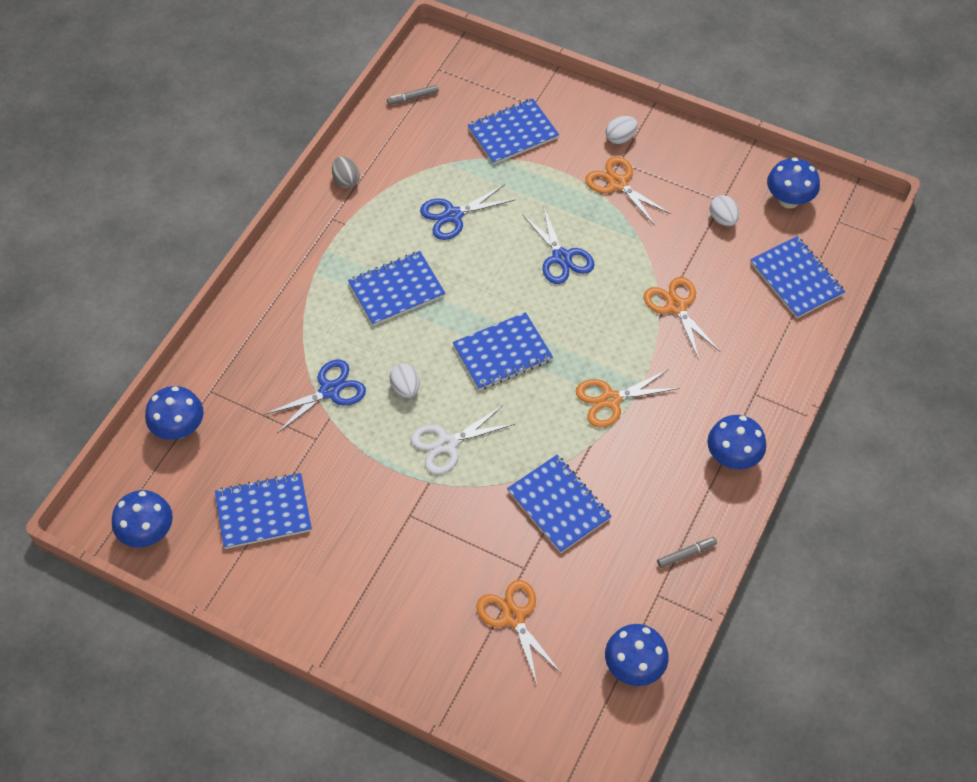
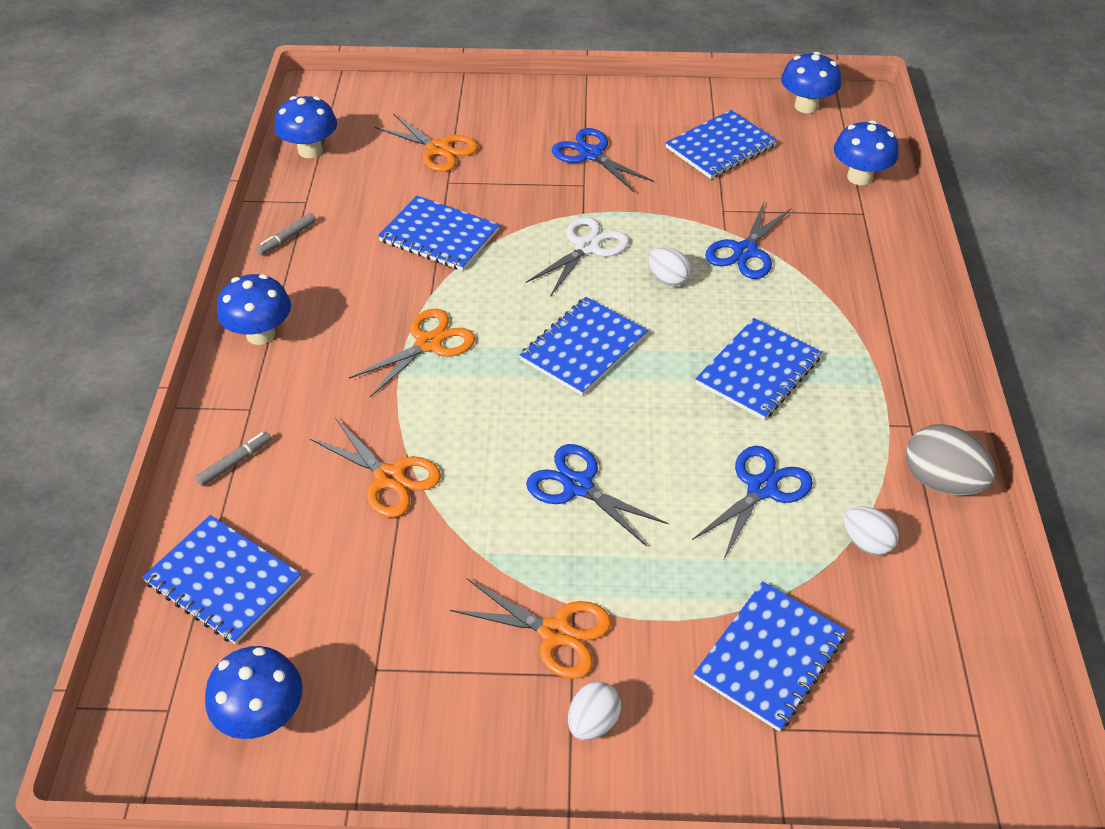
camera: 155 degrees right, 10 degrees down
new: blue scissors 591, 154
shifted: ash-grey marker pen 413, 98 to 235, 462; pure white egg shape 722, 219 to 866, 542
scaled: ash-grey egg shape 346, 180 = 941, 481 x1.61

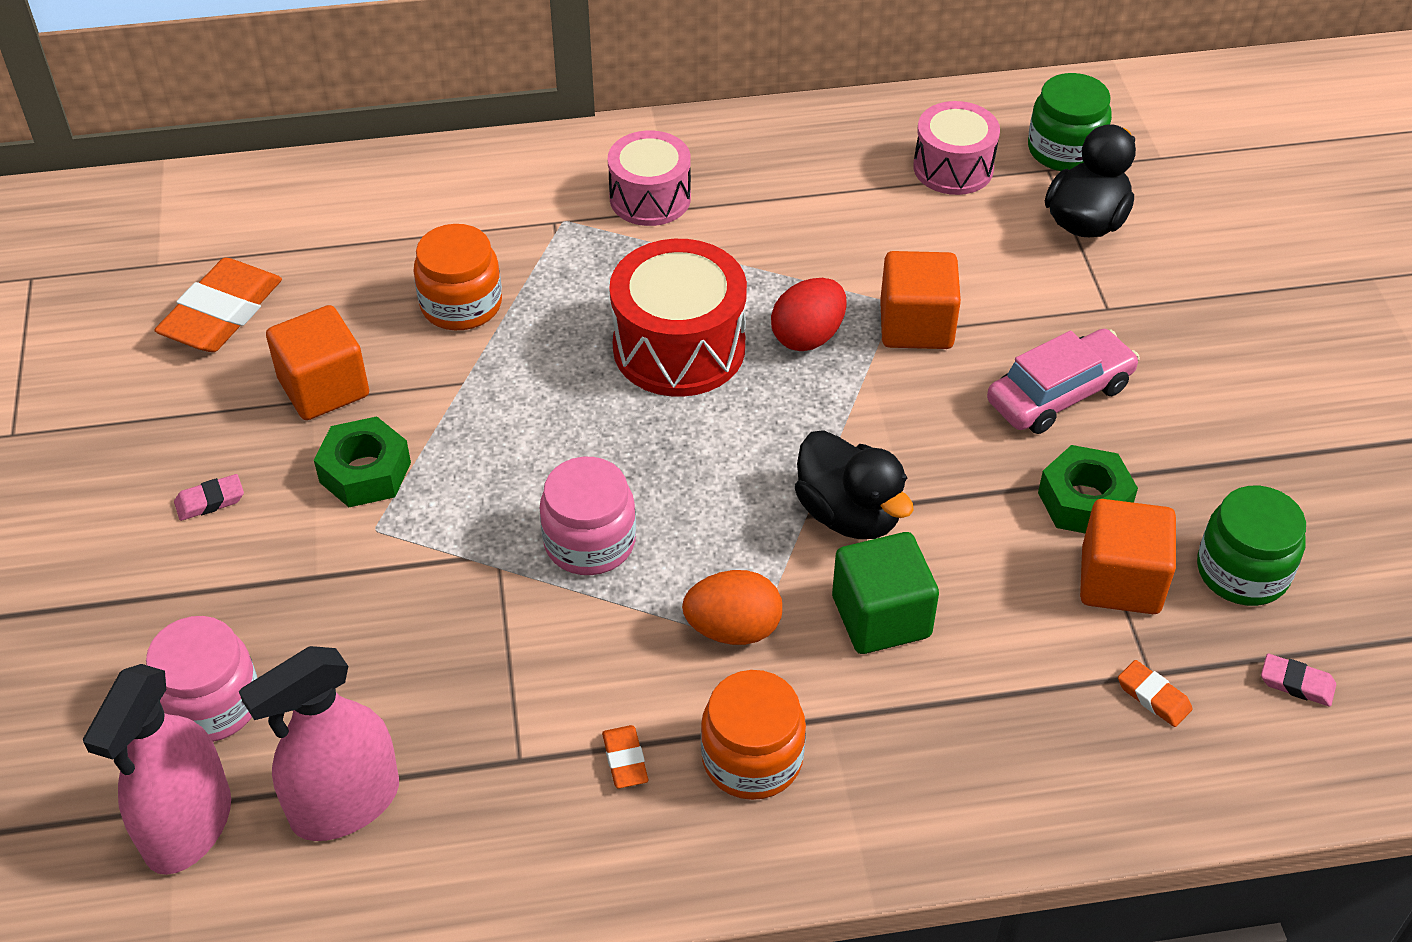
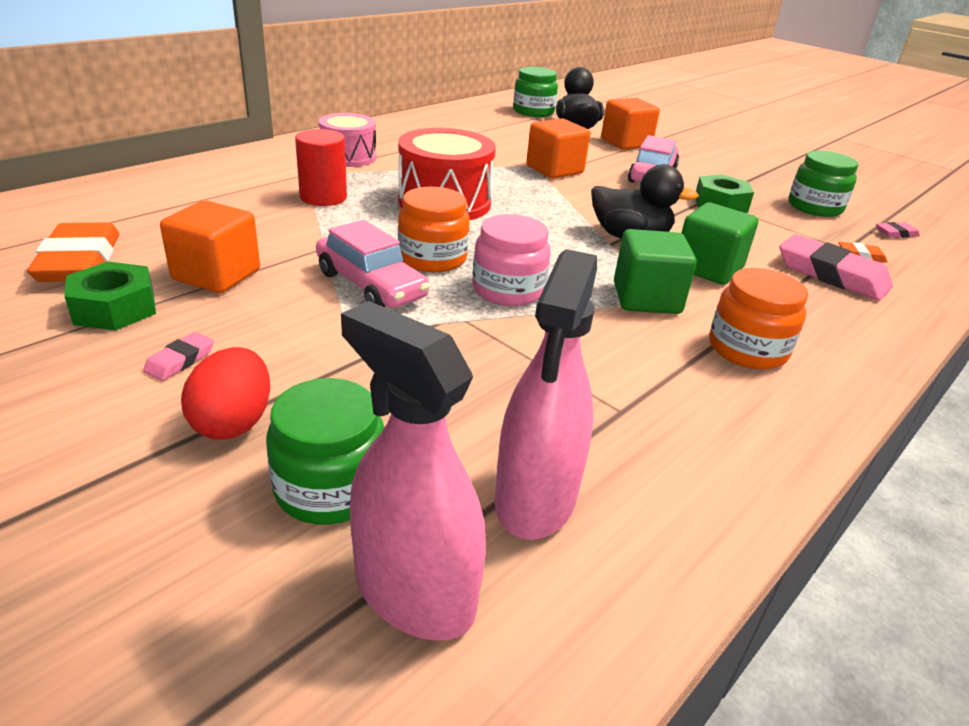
camera: 40 degrees left, 15 degrees down
gone: bright orange eraser 625, 760; rosy drum 953, 168
new: red cylinder 323, 197; rosy automobile 371, 285; rosy eraser 831, 274
shifted: leaf-green nut 365, 472 to 115, 308; bright orange jar 461, 304 to 432, 258; red egg shape 808, 336 to 233, 422; bright orange block 1120, 581 to 626, 143
swapped: bright orange egg shape 733, 629 to leaf-green block 646, 298
repainted: rosy jar 211, 704 to leaf-green jar 330, 487
rotated: rosy spray cleaner 188, 826 = 414, 592 150 degrees clockwise

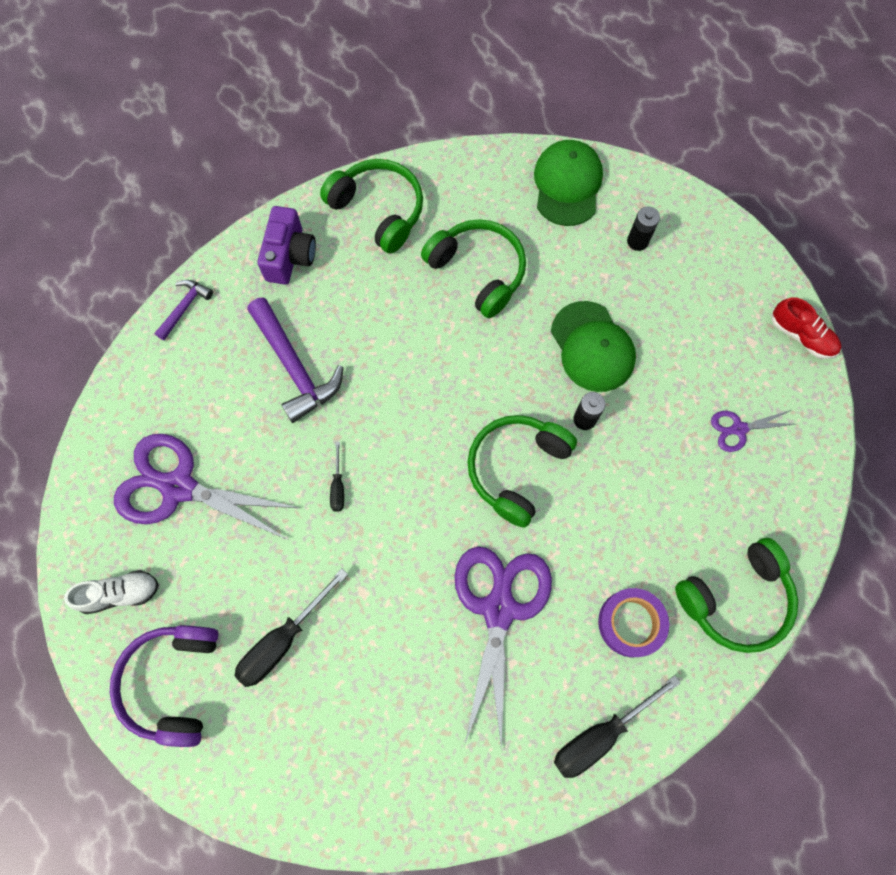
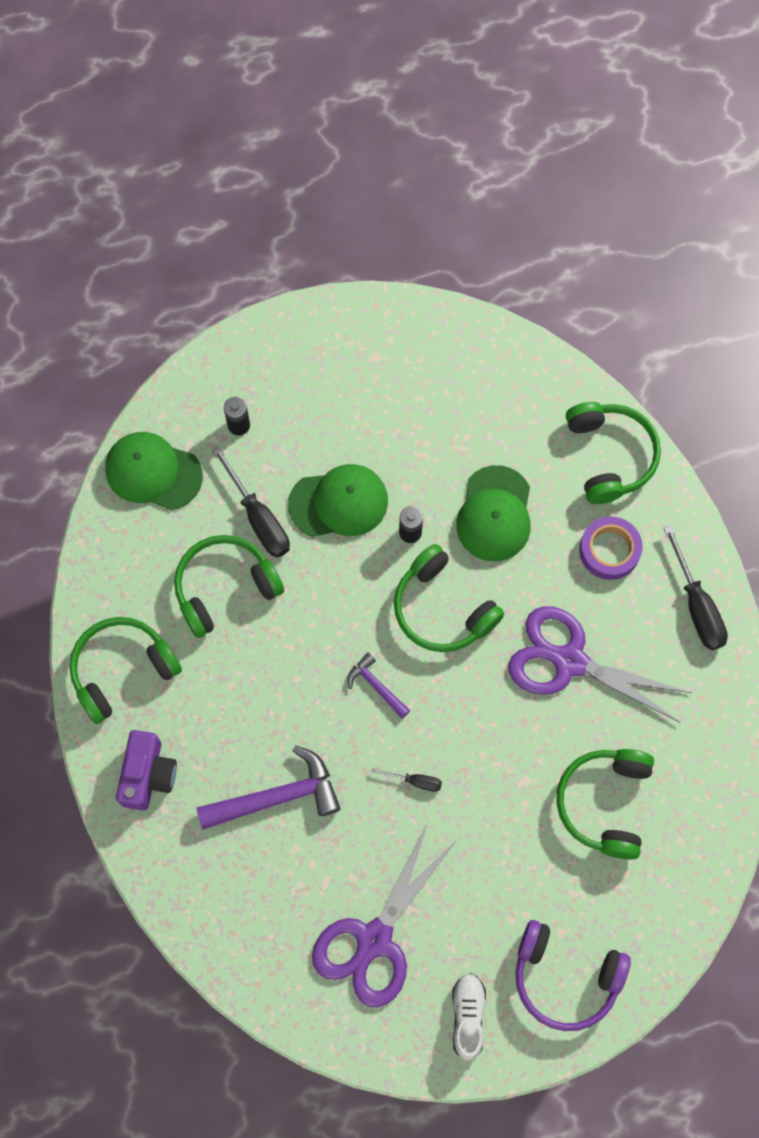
camera: 75 degrees left, 0 degrees up
gone: royal purple scissors 739, 429; red sneaker 801, 336
new: leaf-green baseball cap 494, 514; leaf-green over-ear headphones 605, 803
shifted: royal purple claw hammer 185, 307 to 376, 686; jet-black hand screwdriver 283, 640 to 258, 518
rotated: royal purple camera 290, 256 = 148, 775 75 degrees clockwise

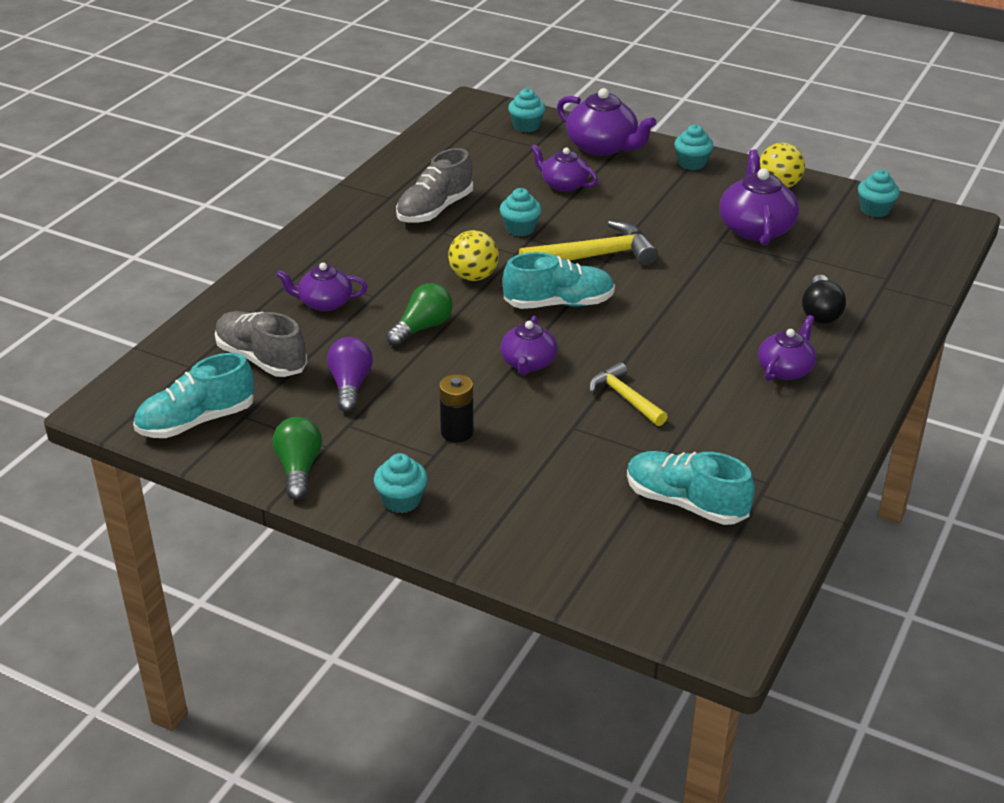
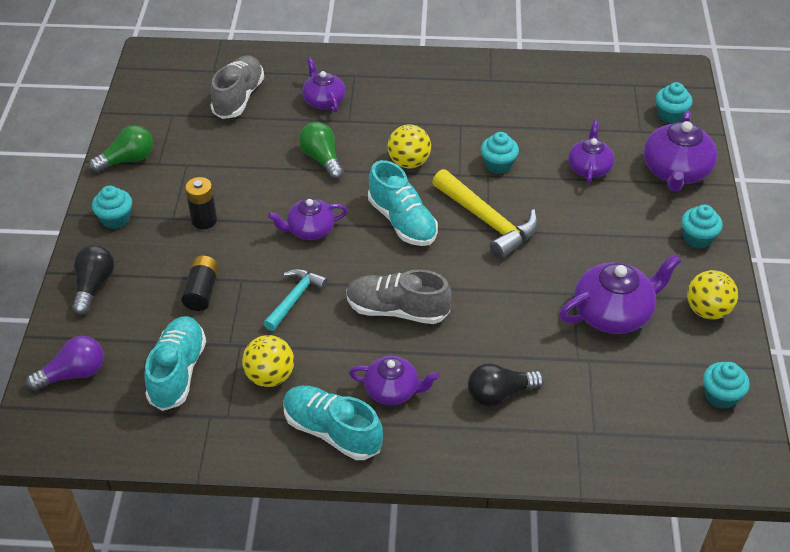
camera: 65 degrees right, 10 degrees up
new: jet-black lightbulb 94, 286; jet-black AA battery 202, 291; bright yellow play ball 270, 376
shifted: teal sneaker 197, 421 to 332, 431; royal purple lightbulb 350, 386 to 73, 374; ash-grey sneaker 435, 209 to 397, 310
repainted: bright yellow claw hammer 624, 398 to teal claw hammer 295, 298
rotated: leaf-green lightbulb 422, 328 = 322, 159 135 degrees counterclockwise

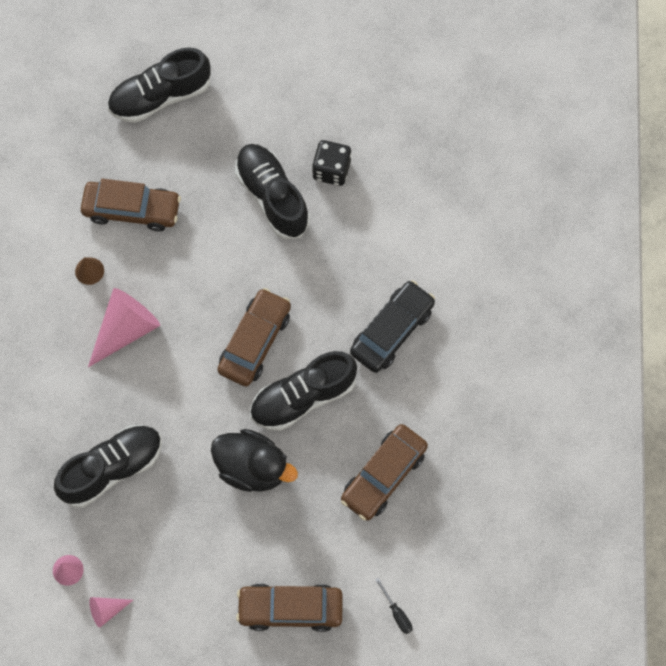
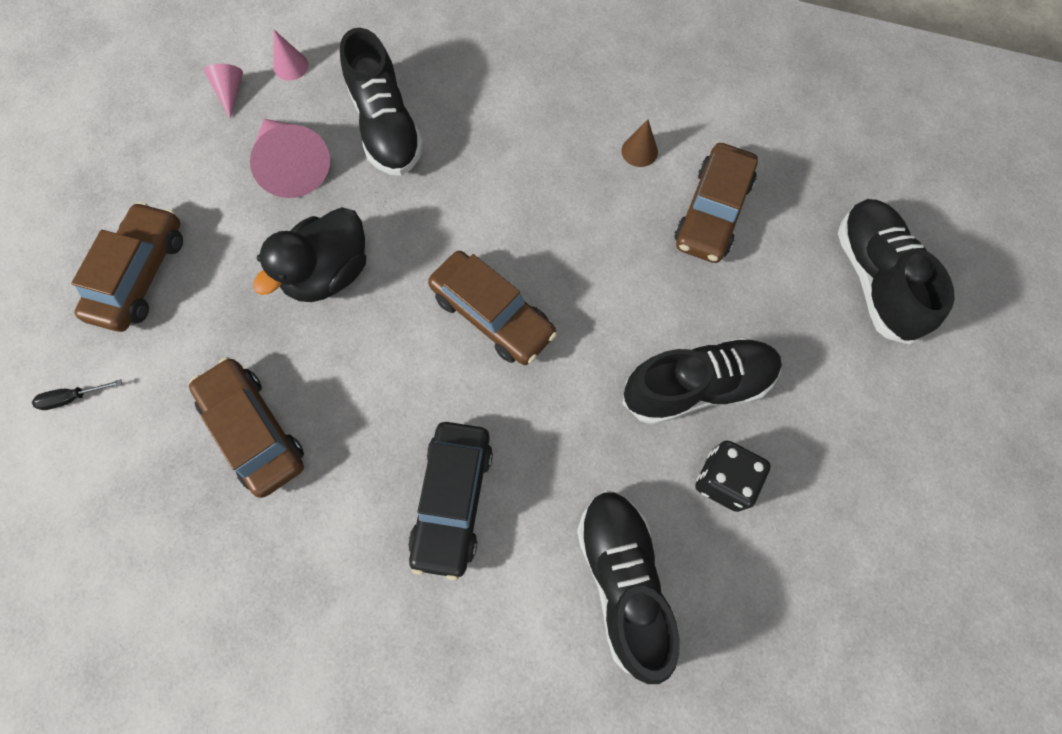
camera: 105 degrees right, 0 degrees up
shifted: rosy cone 126, 329 to 292, 165; jet-black sneaker 303, 397 to 622, 580
rotated: jet-black automobile 392, 331 = 453, 500 45 degrees clockwise

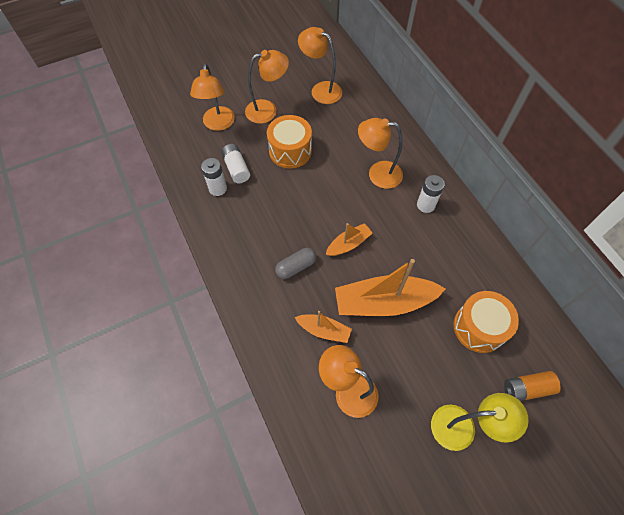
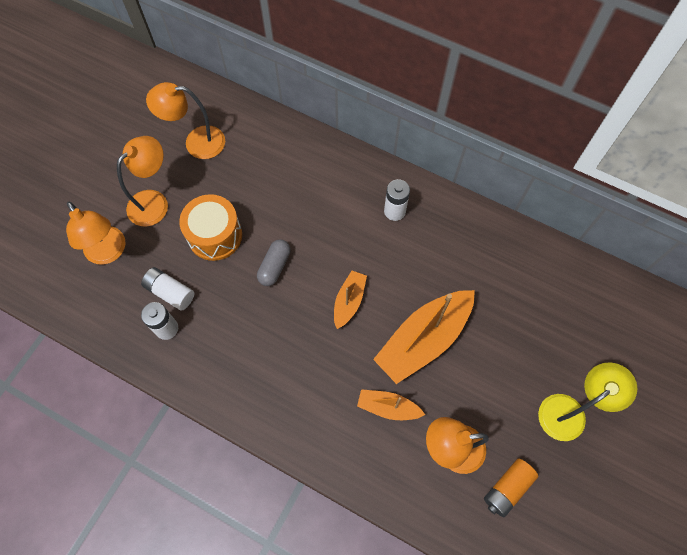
camera: 35 degrees left, 5 degrees up
gone: bright orange lamp 377, 174; bright orange drum 479, 327
shifted: ash-grey capsule 296, 267 to 274, 266; bright orange AA battery 526, 388 to 507, 488
rotated: bright orange boat 324, 330 = 388, 407 150 degrees counterclockwise

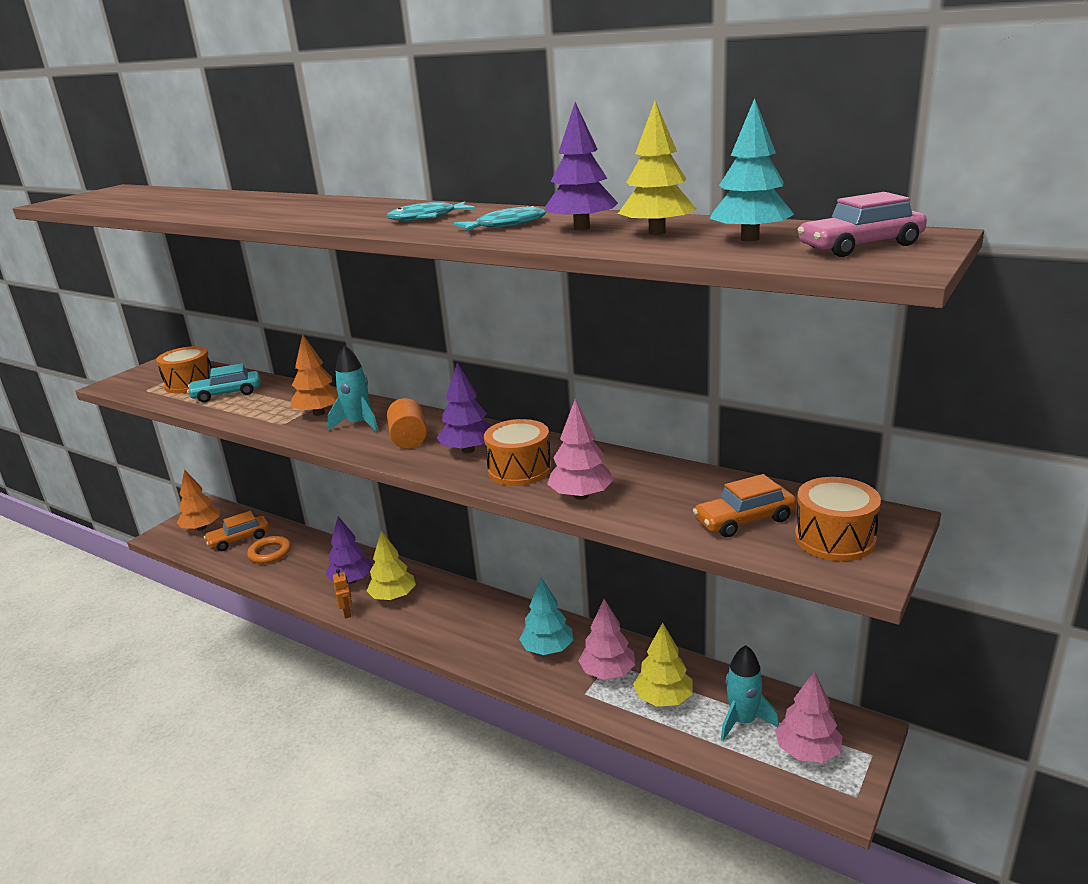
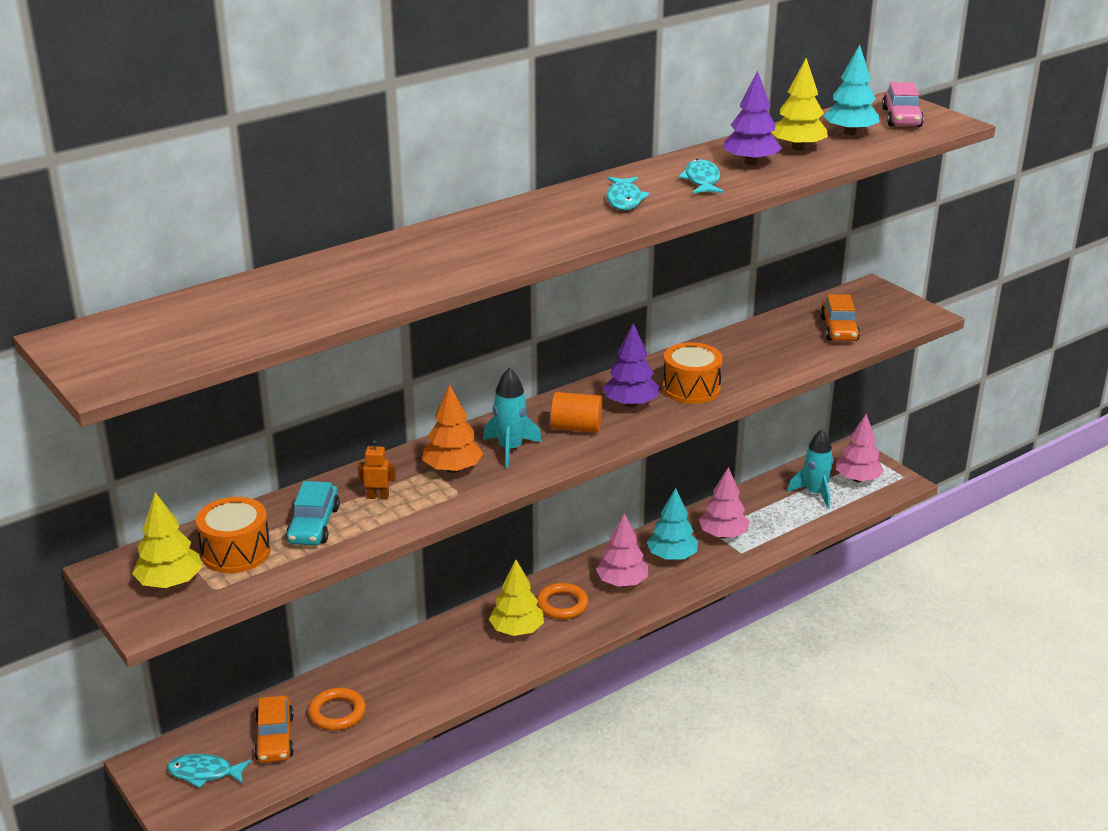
camera: 70 degrees left, 5 degrees up
gone: royal purple fir tree 351, 580; bright orange drum 834, 538
new: bright orange hoop 562, 605
shifted: bright orange toy robot 347, 613 to 378, 496; rosy fir tree 581, 496 to 622, 582; bright yellow fir tree 663, 698 to 170, 583
swapped: bright orange fir tree 201, 528 to teal fish 204, 773

